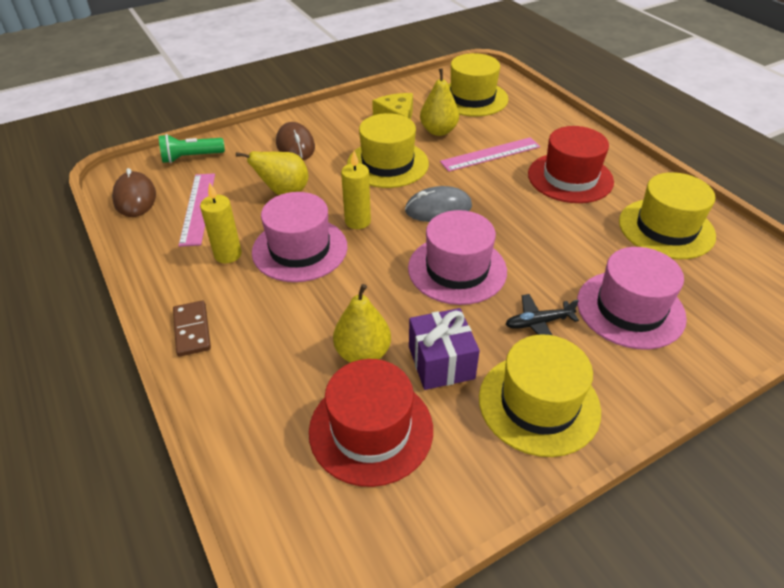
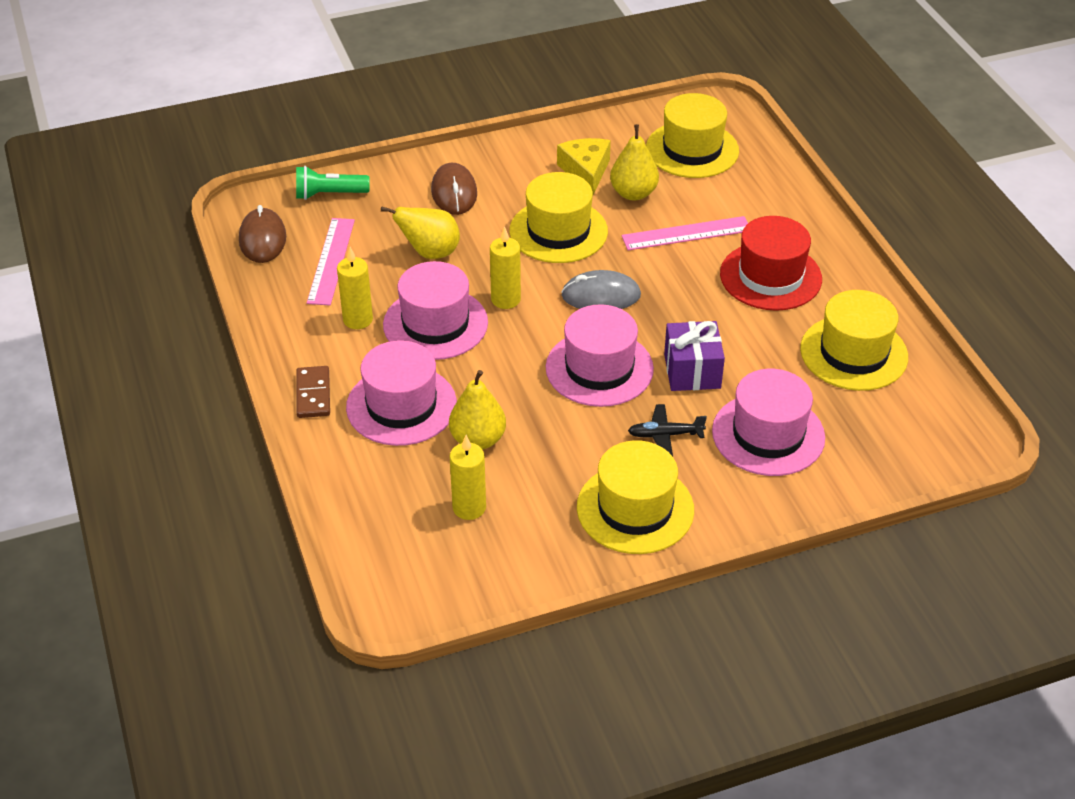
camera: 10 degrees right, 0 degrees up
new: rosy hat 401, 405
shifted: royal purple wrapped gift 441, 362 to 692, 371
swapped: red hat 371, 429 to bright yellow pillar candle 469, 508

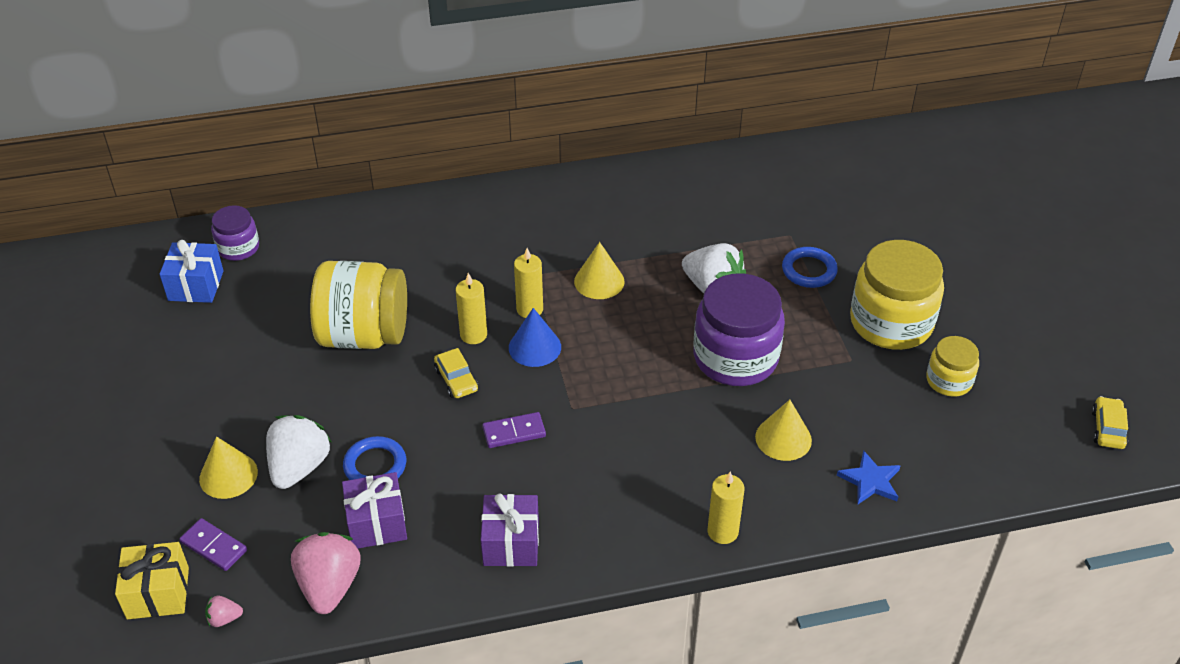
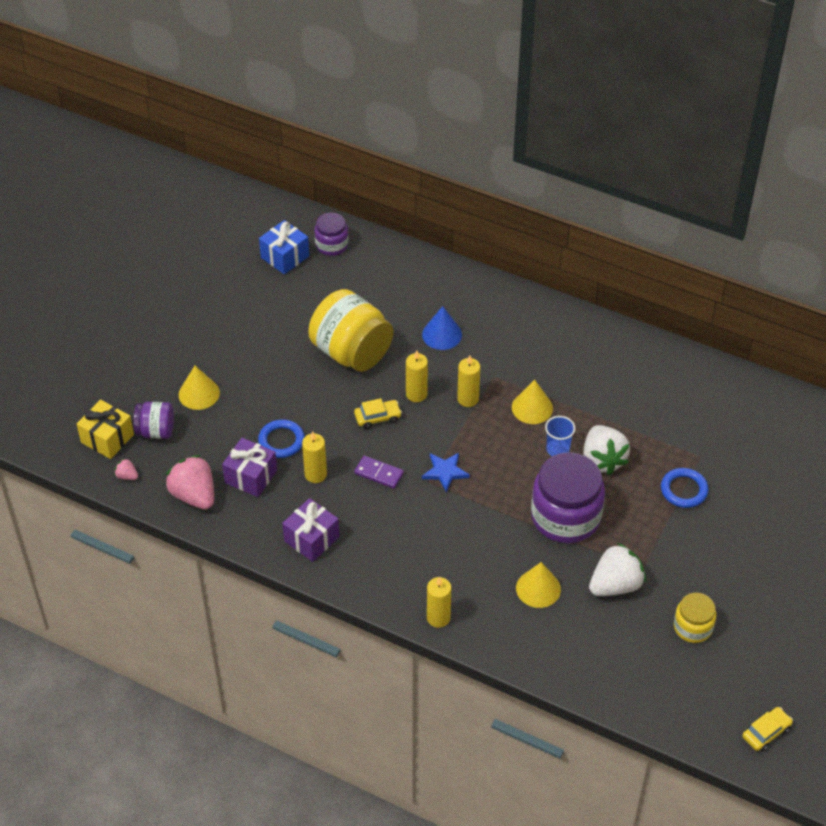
camera: 40 degrees right, 5 degrees up
gone: bright yellow jar 891, 322
new: bright yellow pillar candle 315, 474; blue tumbler 557, 449
shifted: pure white berry 299, 467 to 615, 585; blue cone 534, 347 to 442, 334; blue star shape 870, 481 to 445, 472
swapped: royal purple domino 214, 546 to royal purple jar 156, 431
rotated: rosy berry 329, 586 = 194, 495 75 degrees counterclockwise; bright yellow automobile 456, 380 = 377, 417 120 degrees counterclockwise

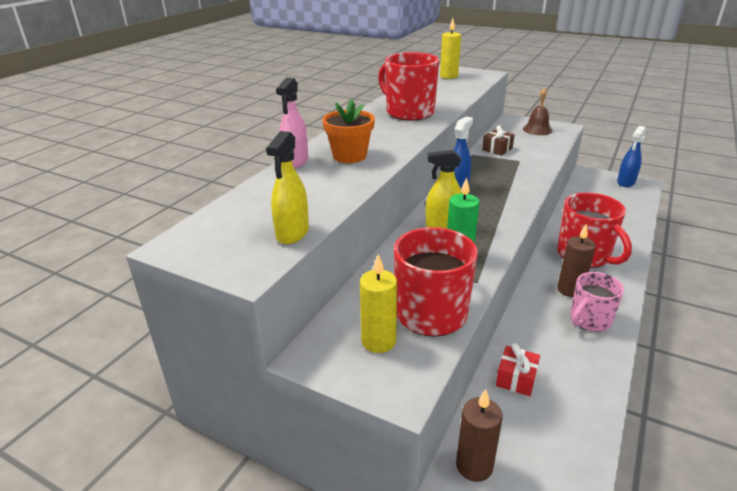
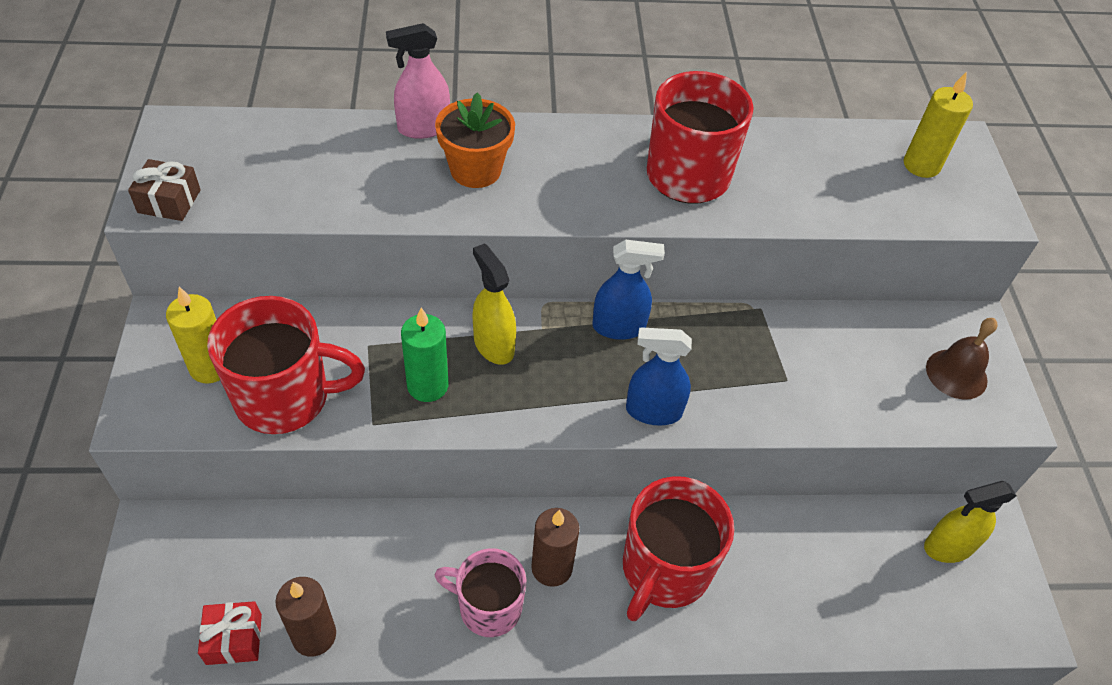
camera: 55 degrees right, 20 degrees up
shifted: bright yellow spray cleaner 292, 233 to 948, 547; brown pillar candle 474, 466 to 314, 635; brown wrapped gift 497, 149 to 169, 201; red wrapped gift 516, 378 to 234, 639; blue spray cleaner 626, 182 to 653, 411

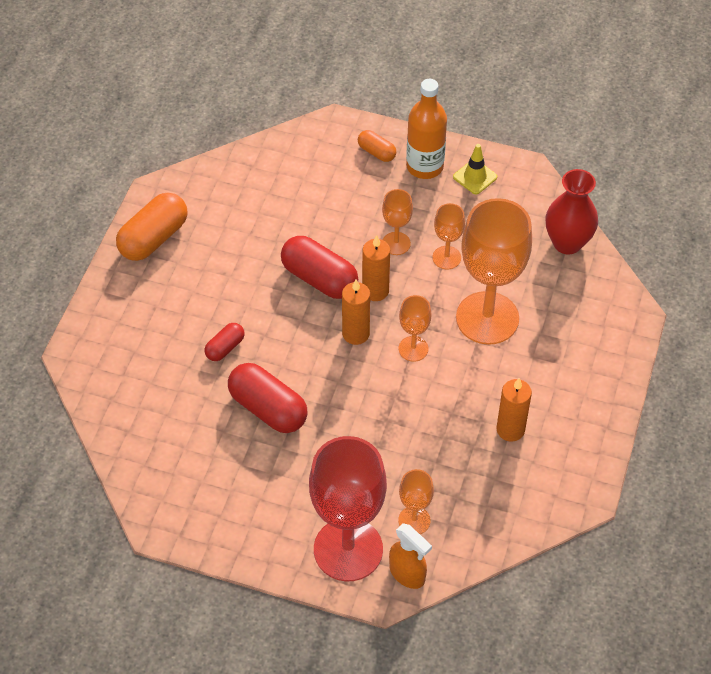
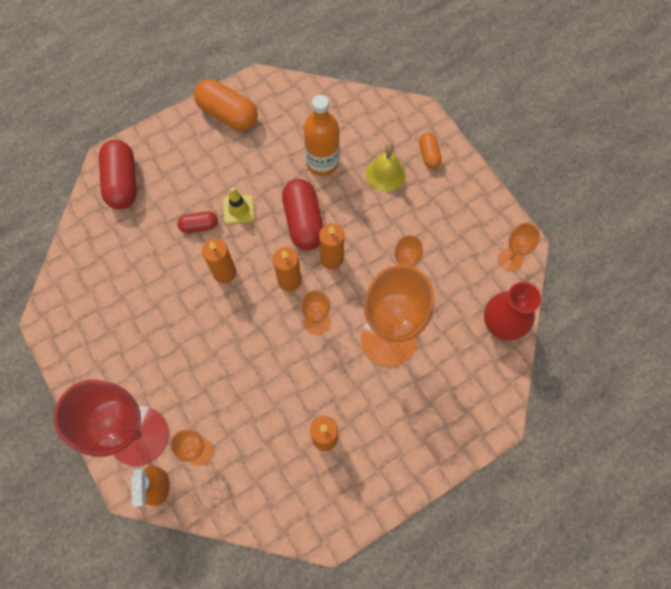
camera: 40 degrees right, 15 degrees up
new: bright orange pillar candle 224, 273; bright yellow bell 385, 174
shifted: red capsule 268, 409 to 122, 182; bright orange chalice 396, 243 to 510, 259; bright orange drink bottle 424, 166 to 322, 163; bright yellow traffic cone 475, 177 to 238, 209
rotated: bright orange capsule 153, 238 = 228, 114 45 degrees clockwise

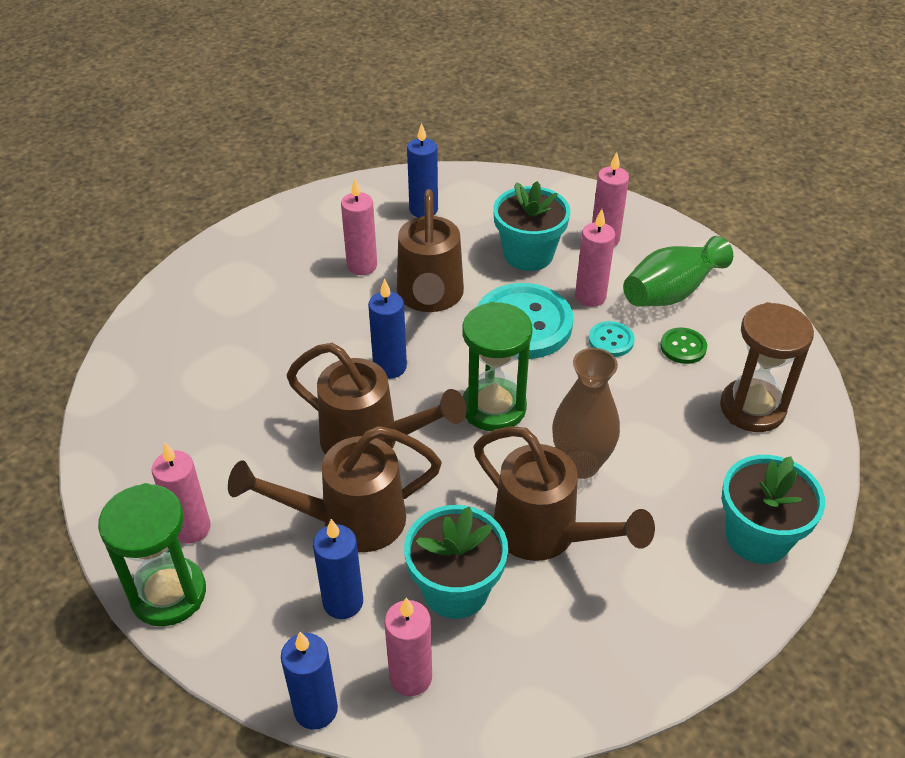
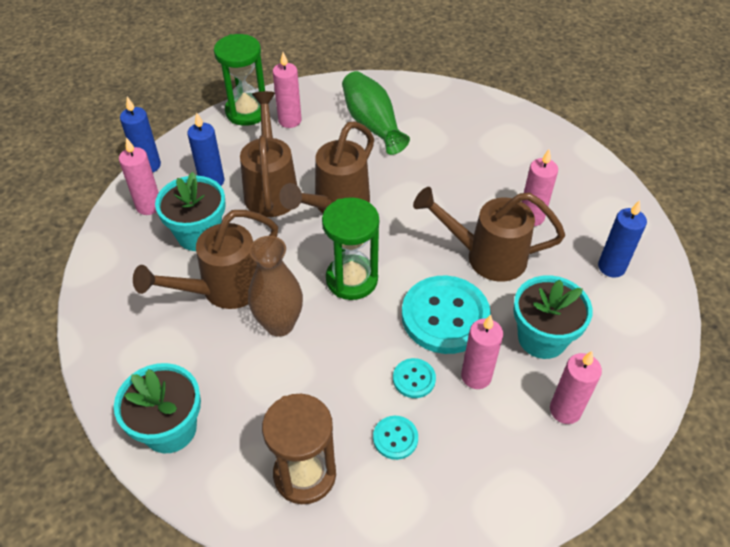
camera: 100 degrees right, 5 degrees up
gone: blue pillar candle 390, 367
shifted: leaf-green vase 671, 292 to 372, 124
repainted: leaf-green shirt button 683, 347 to teal shirt button 395, 438

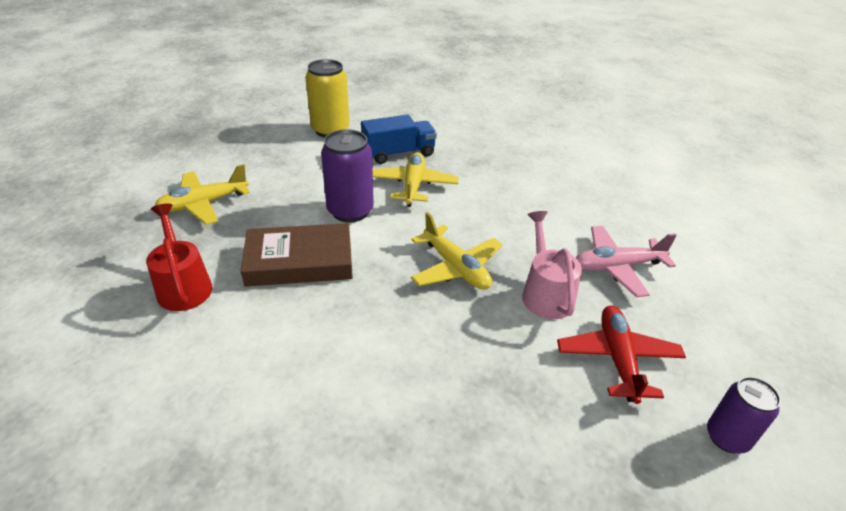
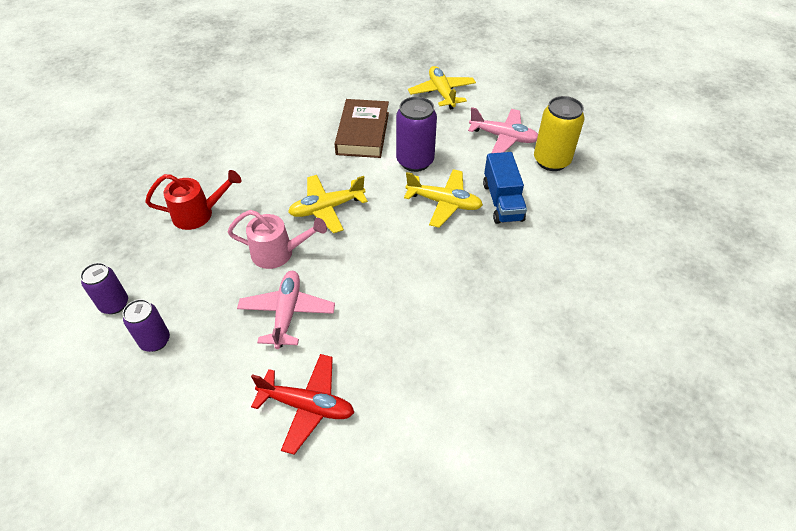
camera: 105 degrees right, 10 degrees up
new: royal purple can 155, 341; rosy toy plane 503, 137
shifted: red watering pot 183, 285 to 199, 214; red toy plane 617, 359 to 307, 406

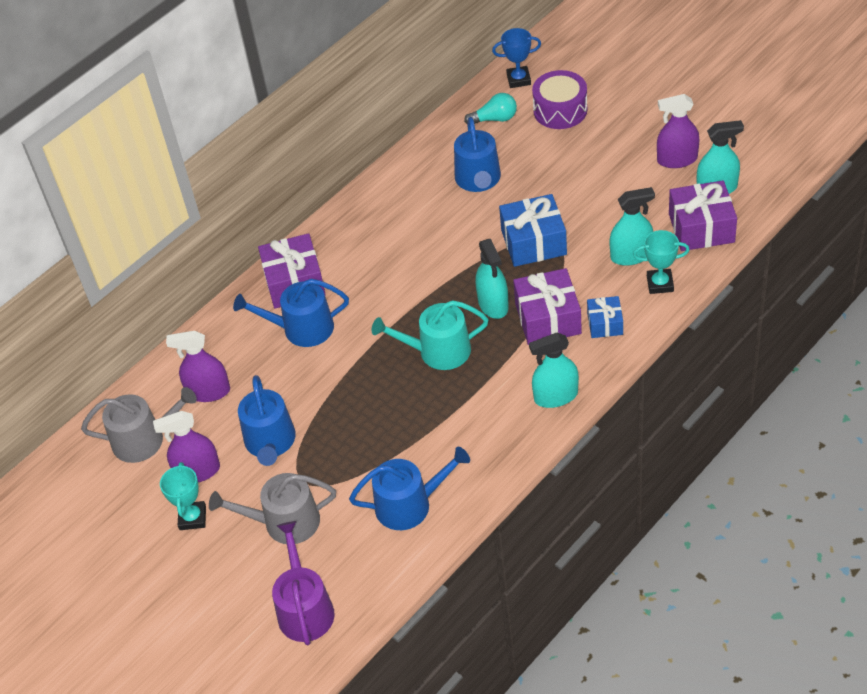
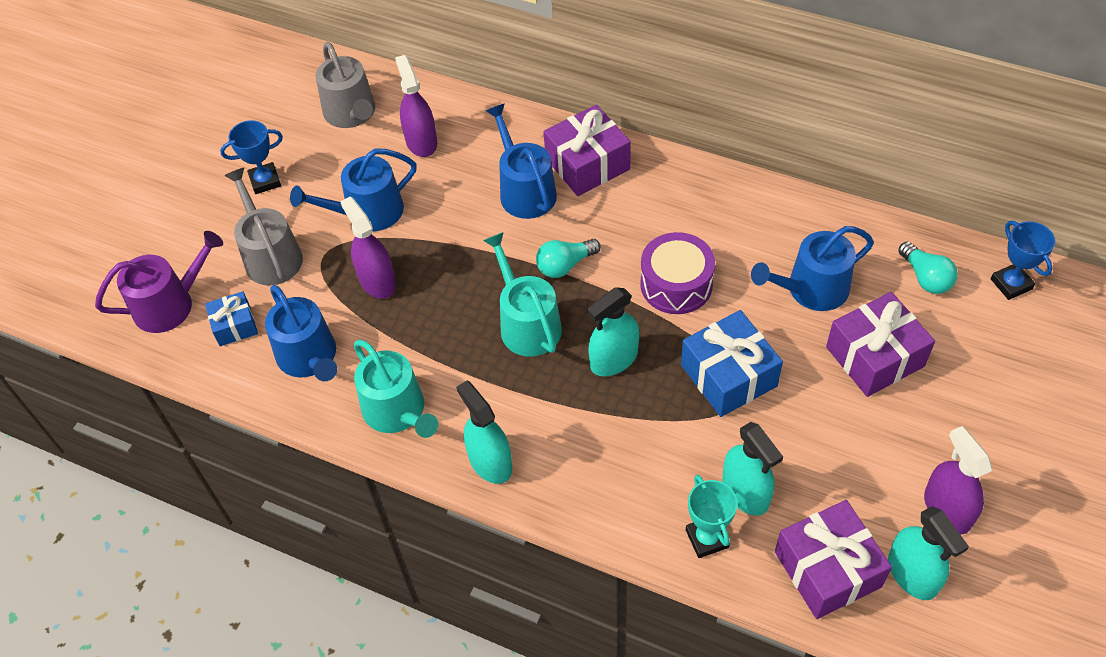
camera: 70 degrees right, 5 degrees up
new: teal watering pot 398, 411; teal lightbulb 565, 265
shifted: royal purple spray cleaner 197, 471 to 377, 281; royal purple wrapped gift 548, 318 to 875, 356; royal purple drum 560, 110 to 676, 284; blue wrapped gift 605, 324 to 235, 326
repainted: teal prize cup 192, 518 to blue prize cup 265, 181

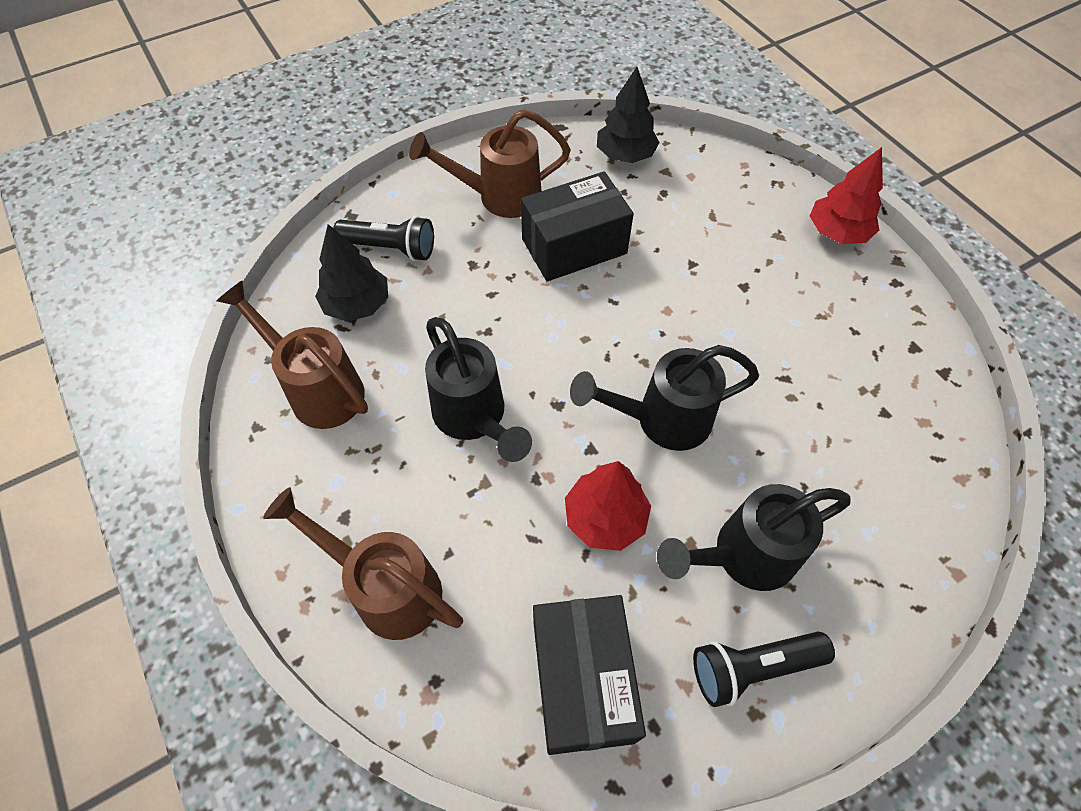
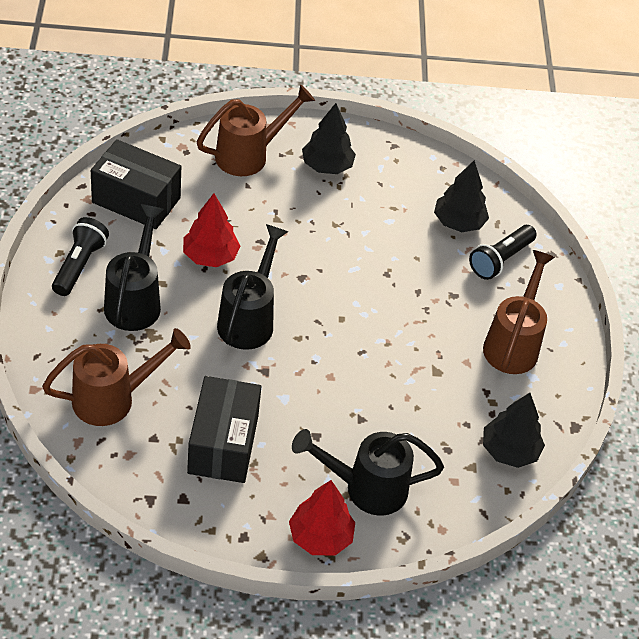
camera: 115 degrees right, 10 degrees down
new: jet-black fir tree 327, 166
shifted: brown watering pot 318, 388 to 114, 399; jet-black watering pot 474, 419 to 365, 488; jet-black parcel 574, 246 to 223, 444

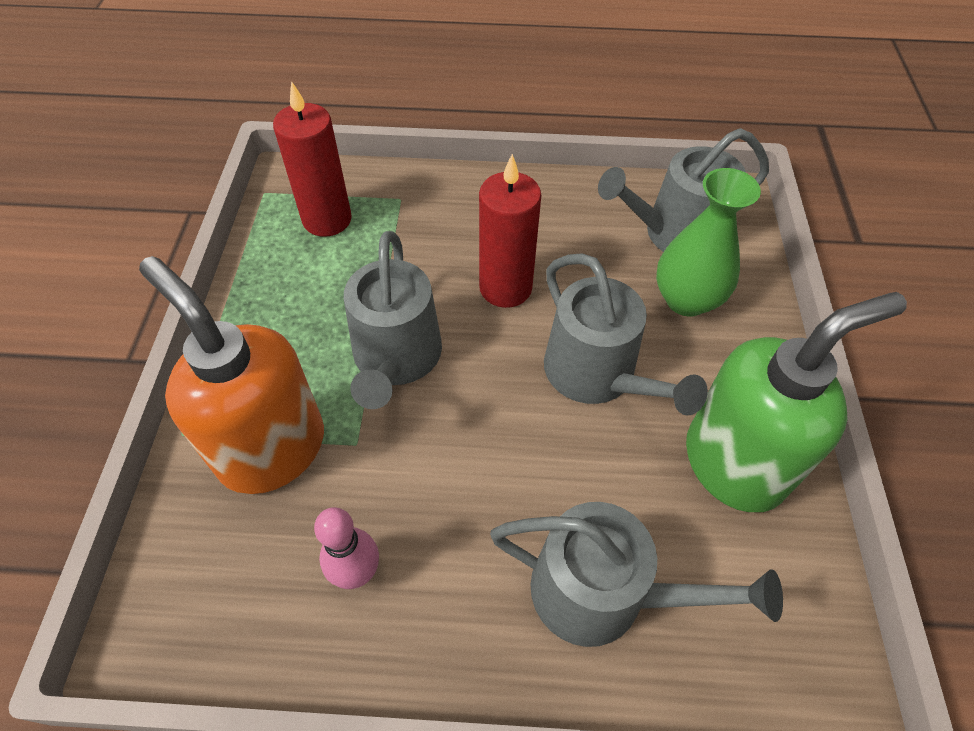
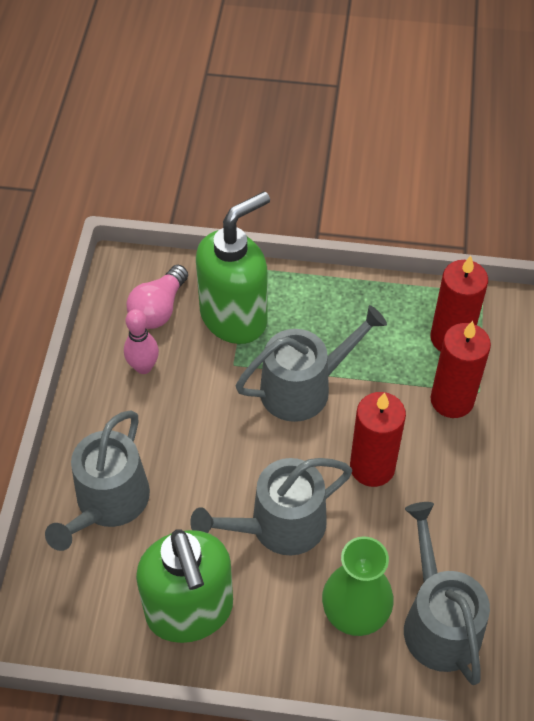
camera: 95 degrees right, 0 degrees up
new: rosy lightbulb 159, 309; red pillar candle 452, 400
repainted: bright orange soap dispenser 272, 449 to leaf-green soap dispenser 234, 317
rotated: ash-grey watering pot 396, 358 = 303, 388 150 degrees clockwise

